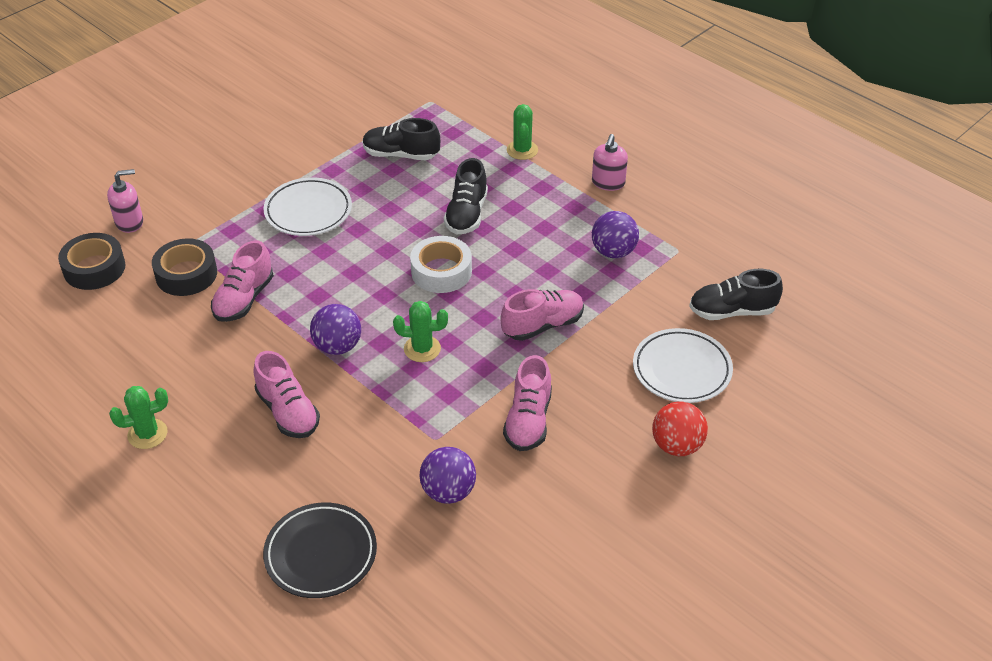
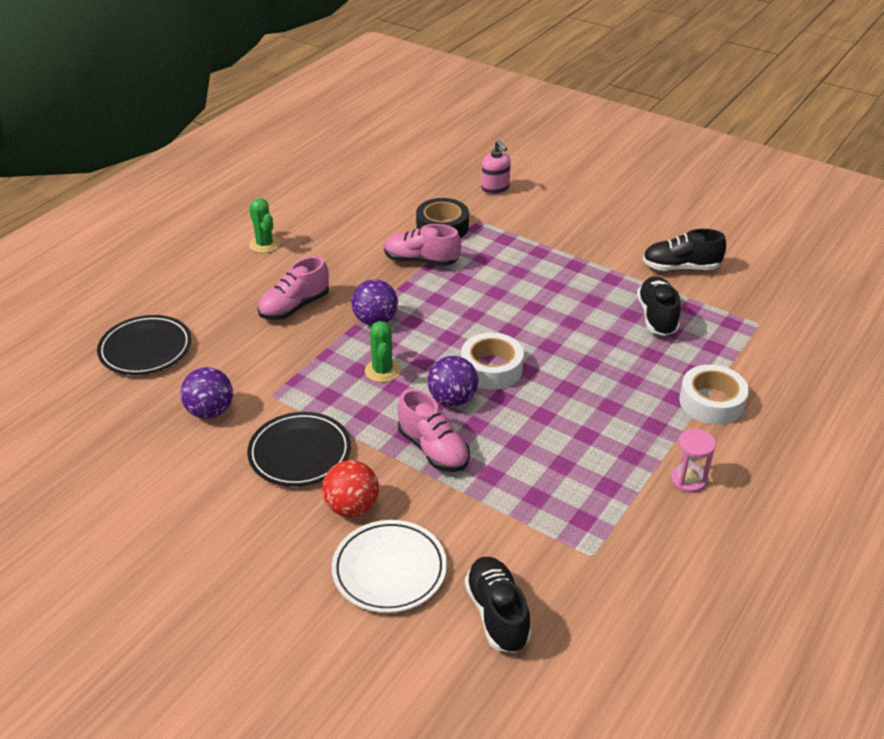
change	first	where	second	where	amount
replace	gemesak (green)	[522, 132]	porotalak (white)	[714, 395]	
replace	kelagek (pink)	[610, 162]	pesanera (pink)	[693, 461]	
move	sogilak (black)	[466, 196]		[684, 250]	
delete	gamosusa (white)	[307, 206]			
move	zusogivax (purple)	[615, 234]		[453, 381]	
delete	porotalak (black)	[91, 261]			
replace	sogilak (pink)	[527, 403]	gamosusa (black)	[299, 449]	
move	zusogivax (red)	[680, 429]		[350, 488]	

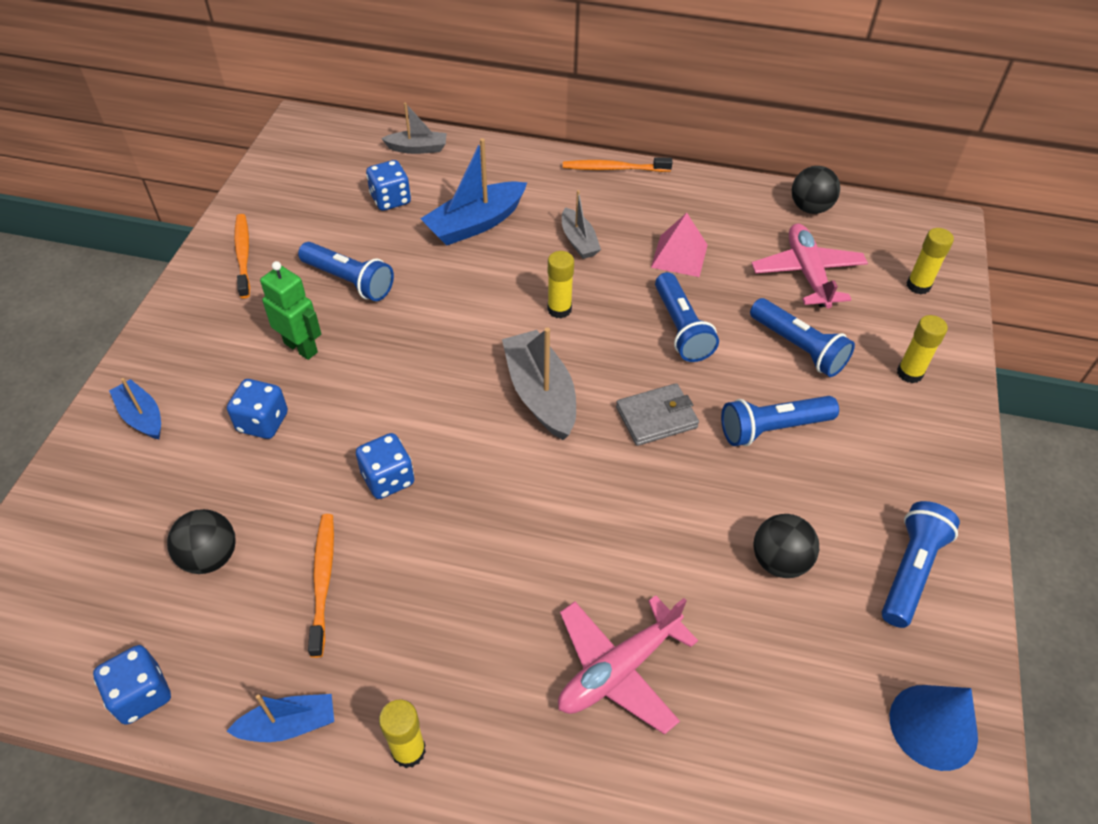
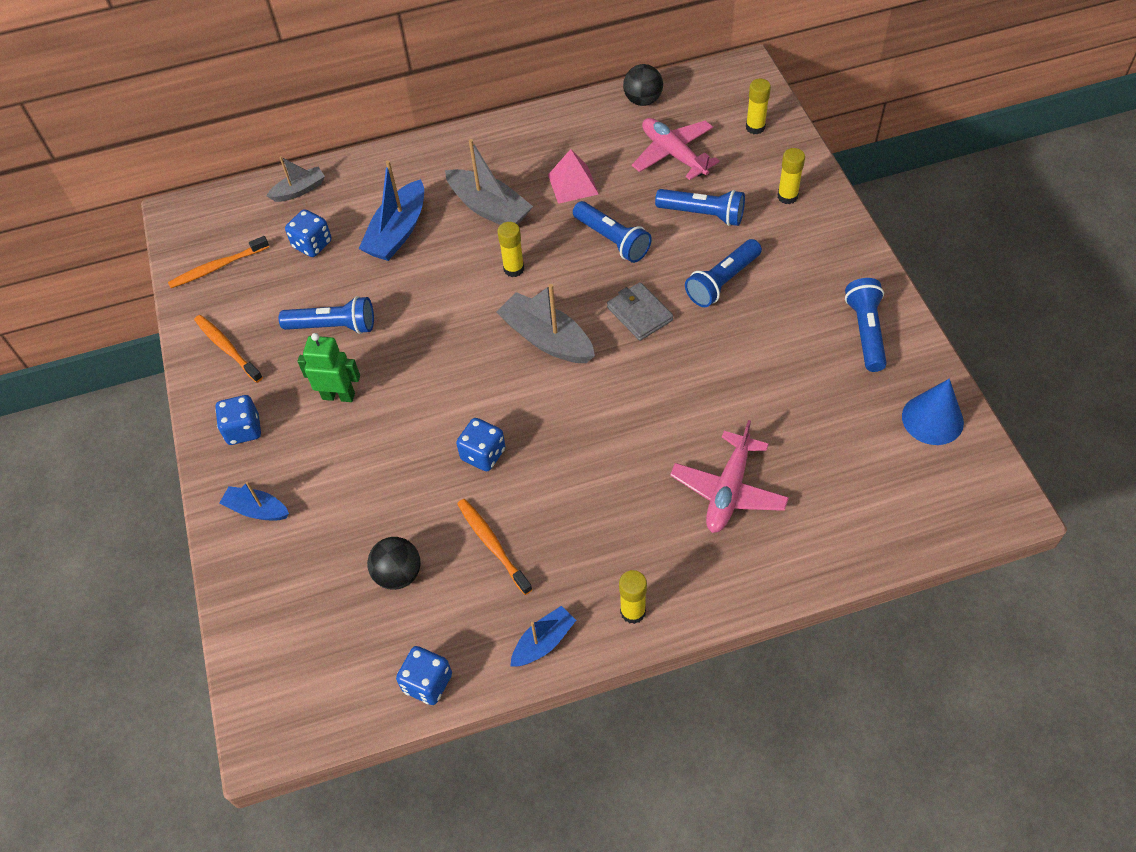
change	first	where	second	where	amount
move	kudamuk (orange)	[618, 164]		[218, 262]	
resize	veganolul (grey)	[581, 224]		[489, 182]	x1.68
move	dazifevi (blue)	[257, 409]		[238, 420]	
rotate	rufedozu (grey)	[657, 414]		[640, 311]	75 degrees counterclockwise
delete	zusogivax (black)	[786, 546]			

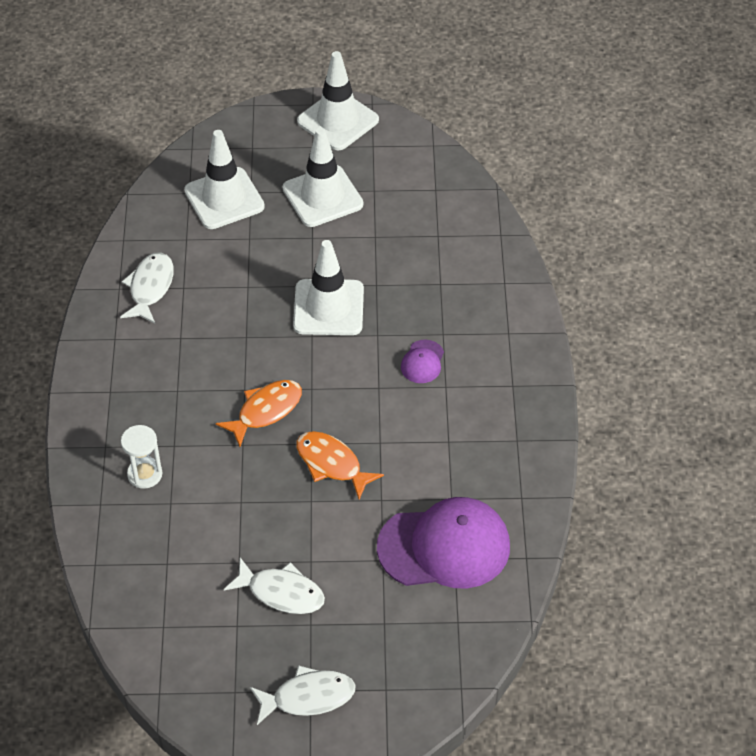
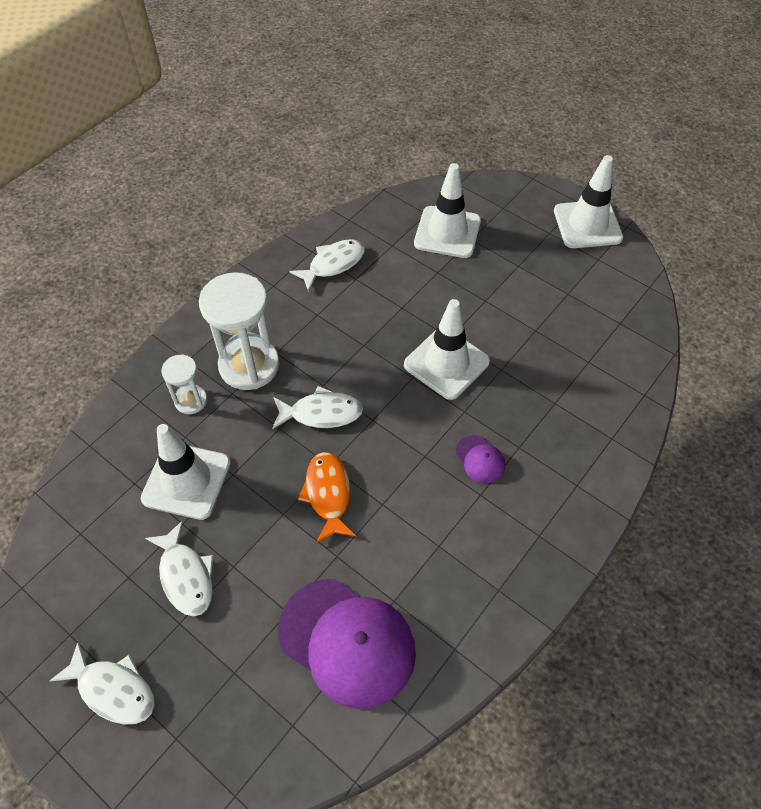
change	first	where	second	where	amount
move	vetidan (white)	[323, 177]		[186, 472]	
rotate	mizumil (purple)	[422, 361]		[480, 459]	90 degrees counterclockwise
recolor	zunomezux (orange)	[259, 413]	zunomezux (white)	[317, 407]	
insert			pesanera (white)	[239, 331]	

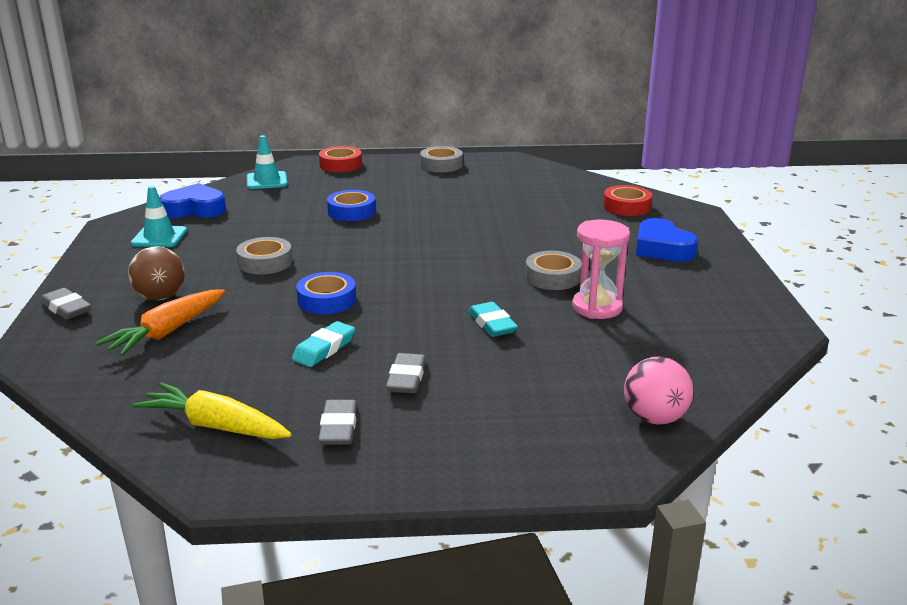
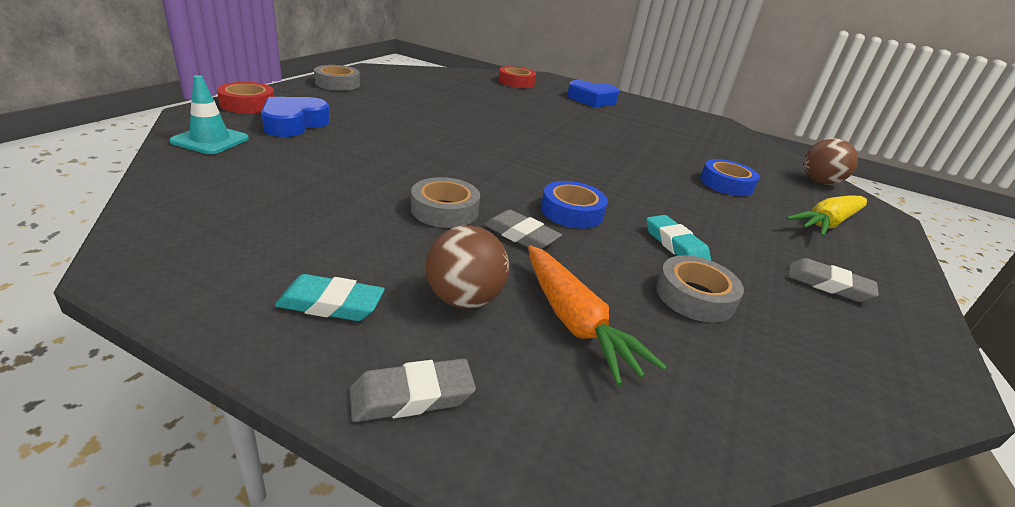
change	first	where	second	where	amount
move	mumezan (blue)	[193, 200]		[295, 117]	
delete	vetidan (turquoise)	[159, 216]			
move	porotalak (blue)	[351, 205]		[730, 177]	
delete	pesanera (pink)	[601, 269]			
move	porotalak (grey)	[553, 270]		[700, 289]	
move	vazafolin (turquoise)	[493, 319]		[330, 297]	
move	vazafolin (grey)	[406, 373]		[523, 229]	
recolor	zusogivax (pink)	[658, 391]	zusogivax (brown)	[831, 161]	
move	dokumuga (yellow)	[212, 411]		[827, 215]	

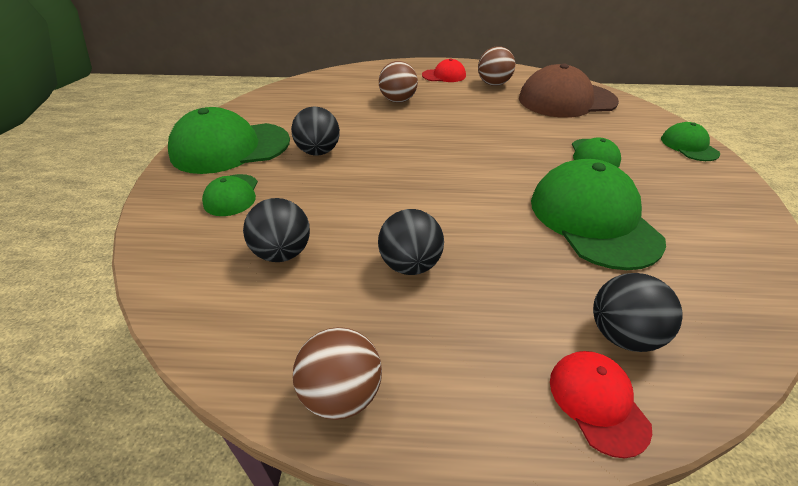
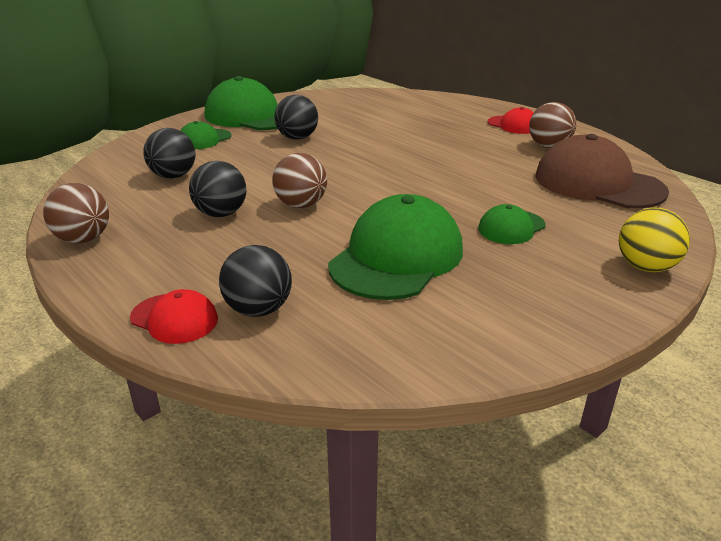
change	first	where	second	where	amount
move	zusogivax (brown)	[398, 82]		[299, 180]	
replace	mizumil (green)	[690, 141]	zusogivax (yellow)	[654, 240]	
rotate	mizumil (red)	[601, 404]		[174, 316]	90 degrees clockwise

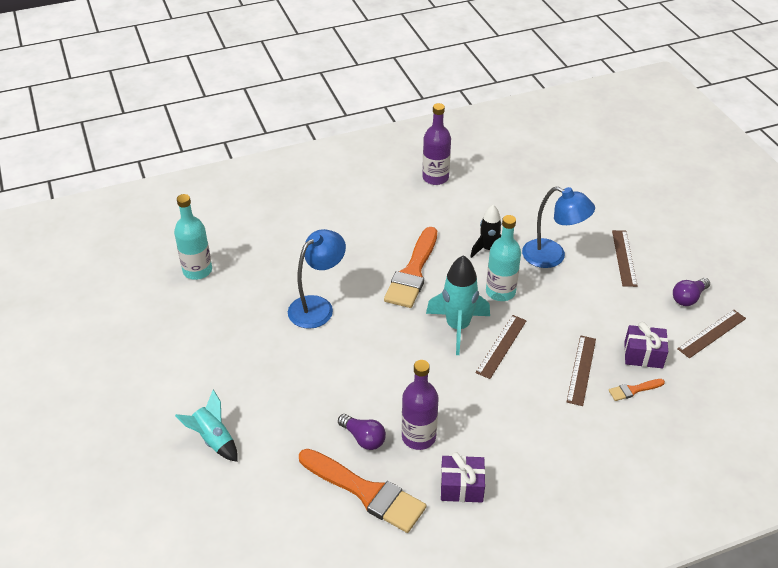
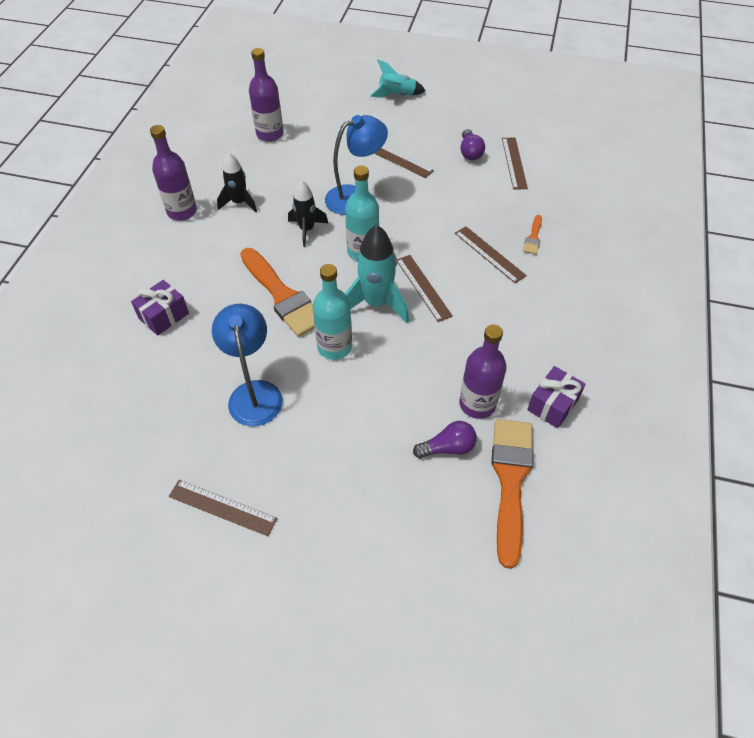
change	first	where	second	where	amount
move	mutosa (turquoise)	[193, 237]		[332, 312]	
move	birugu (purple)	[646, 345]		[160, 308]	
move	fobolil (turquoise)	[206, 426]		[398, 78]	
rotate	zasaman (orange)	[362, 491]		[512, 494]	60 degrees counterclockwise
insert			mutosa (purple)	[266, 95]	
insert			fobolil (black)	[237, 182]	
insert			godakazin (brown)	[223, 508]	

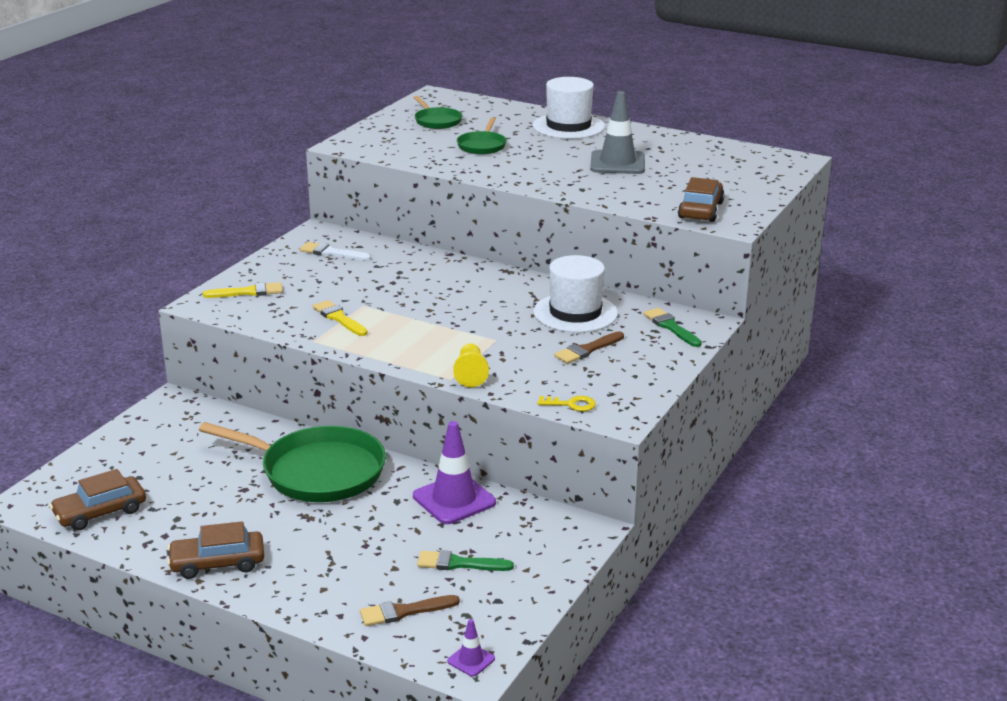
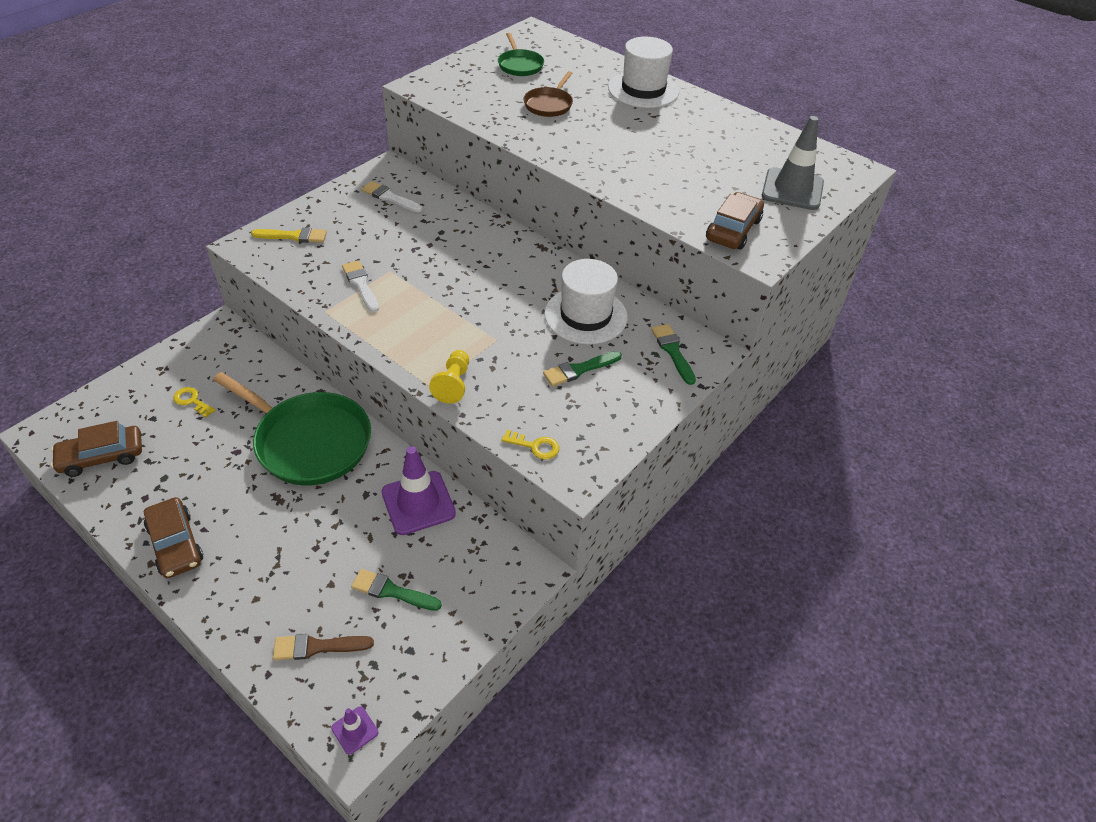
change	first	where	second	where	amount
move	vetidan (grey)	[617, 132]		[793, 163]	
recolor	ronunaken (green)	[482, 135]	ronunaken (brown)	[548, 94]	
recolor	zasaman (yellow)	[340, 318]	zasaman (white)	[360, 286]	
recolor	zasaman (brown)	[589, 347]	zasaman (green)	[582, 369]	
rotate	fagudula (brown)	[215, 550]		[173, 537]	120 degrees counterclockwise
insert			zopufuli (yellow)	[194, 402]	

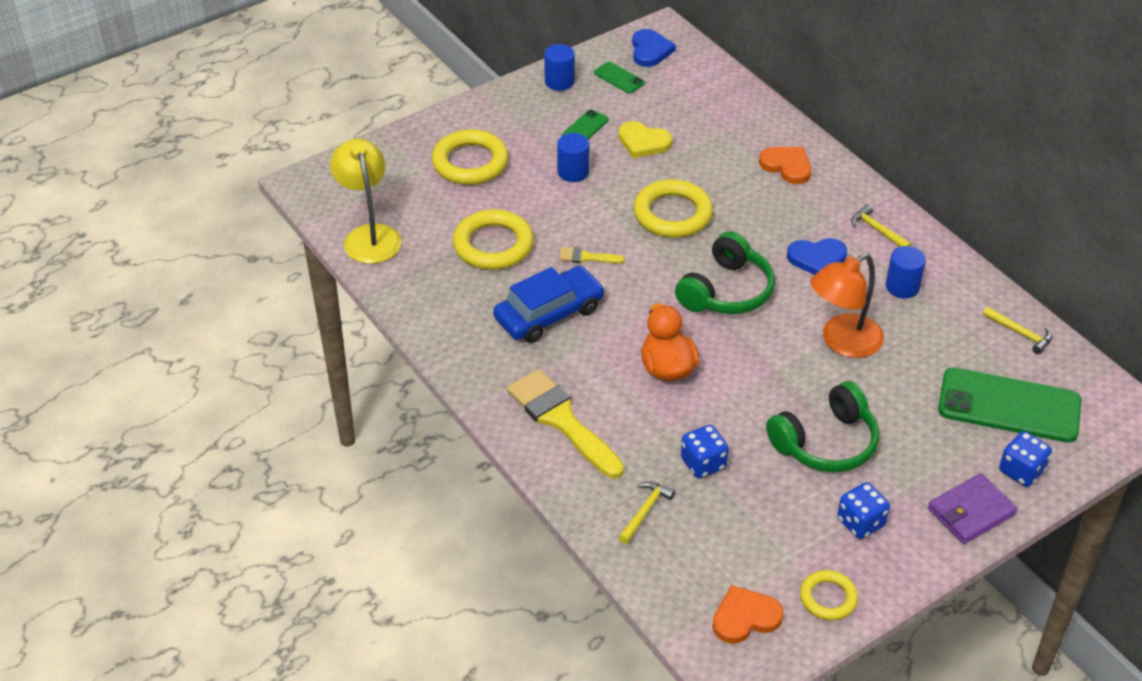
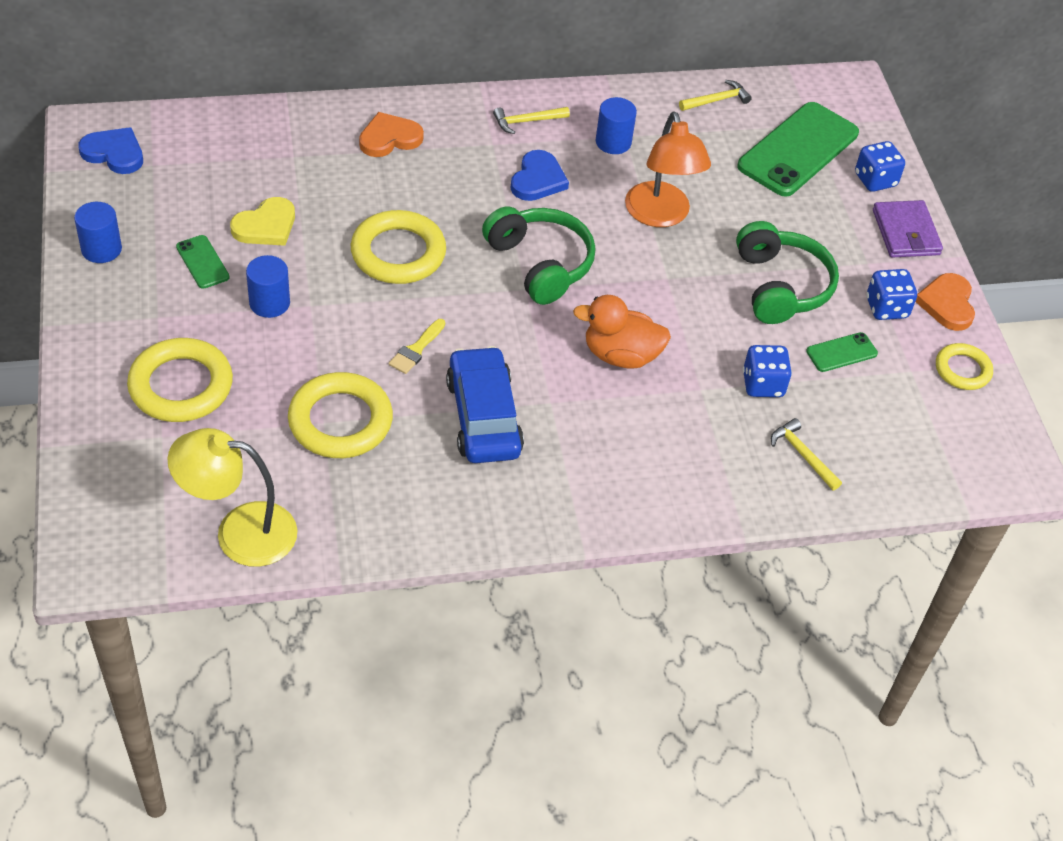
change	first	where	second	where	amount
move	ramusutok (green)	[619, 78]		[842, 352]	
delete	zasaman (yellow)	[565, 423]			
move	mumezan (orange)	[748, 614]		[945, 302]	

